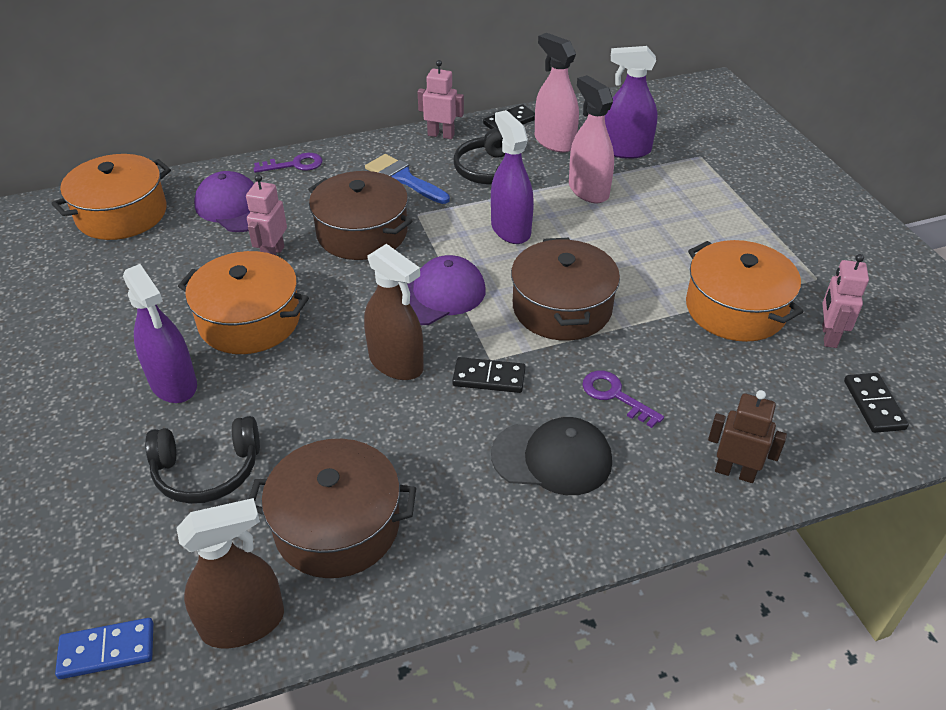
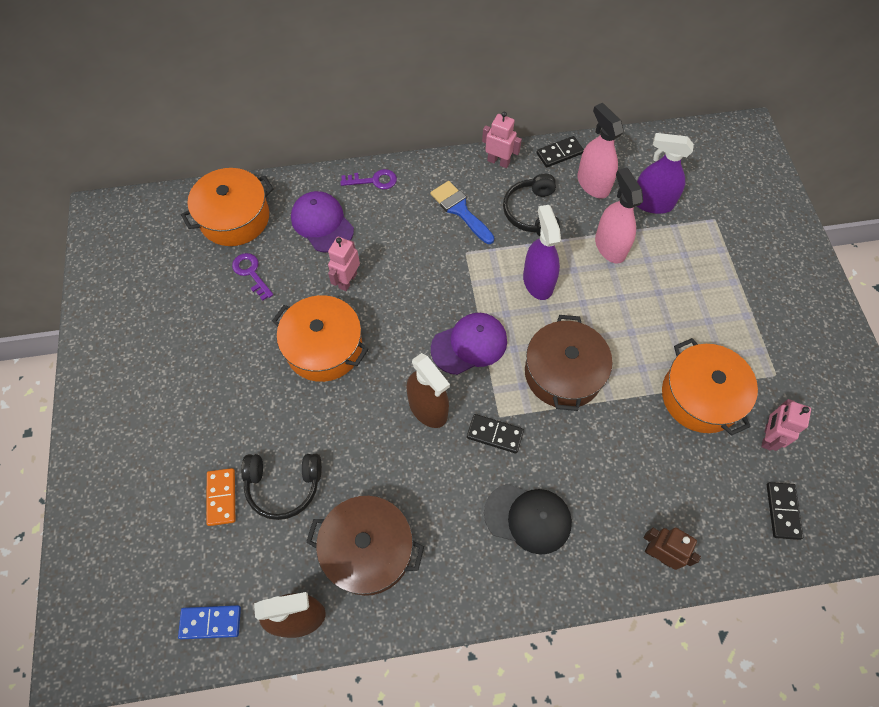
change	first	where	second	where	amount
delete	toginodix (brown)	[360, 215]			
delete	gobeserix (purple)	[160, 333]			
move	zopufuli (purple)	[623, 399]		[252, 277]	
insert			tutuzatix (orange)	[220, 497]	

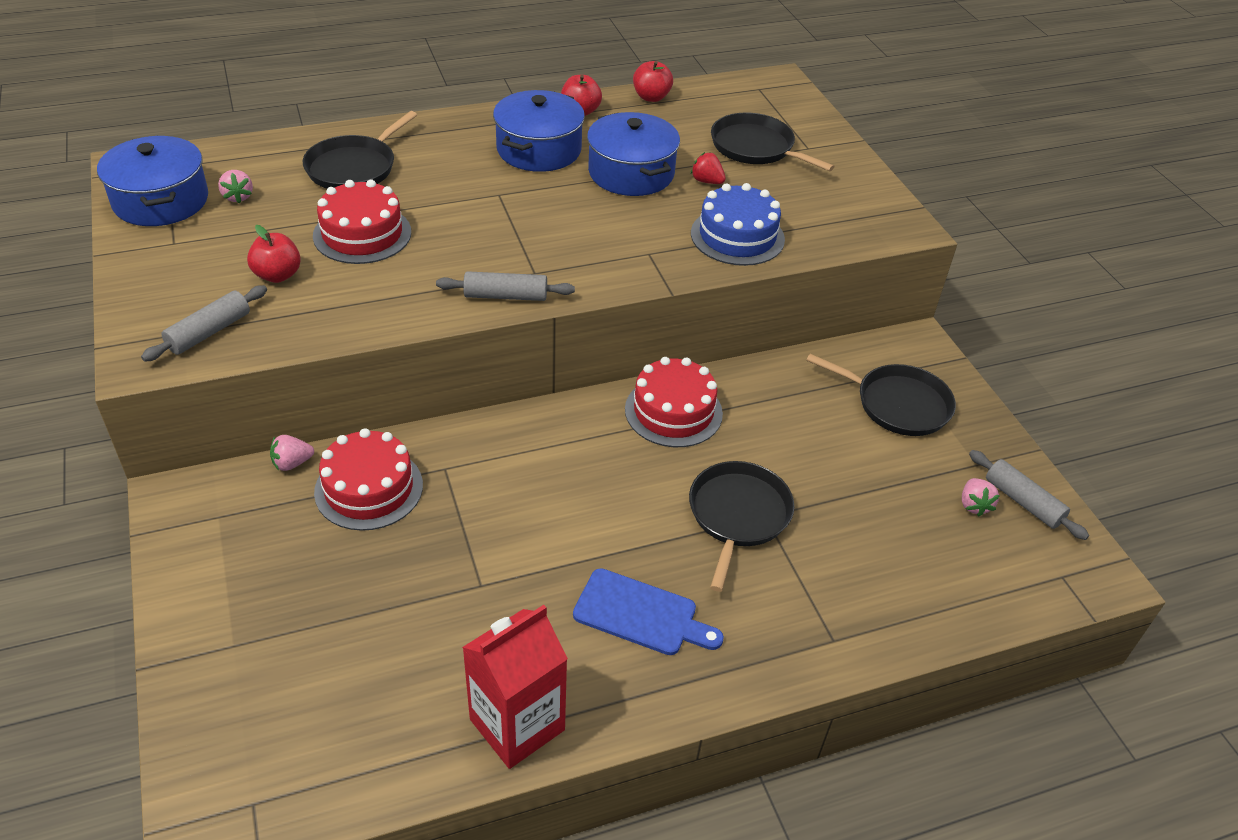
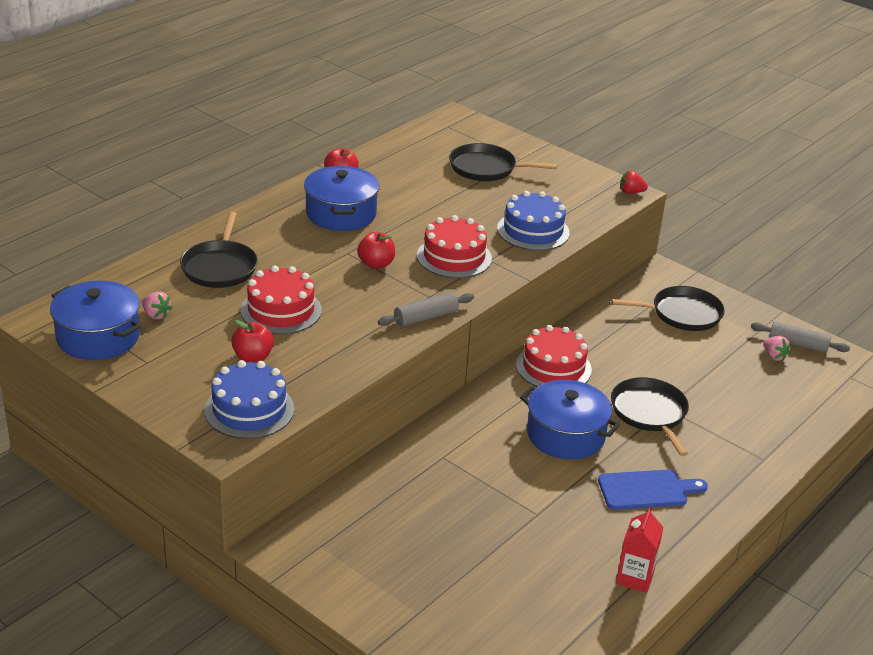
change	first	where	second	where	amount
move	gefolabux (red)	[653, 81]		[376, 250]	
move	toginodix (blue)	[633, 154]		[570, 420]	
move	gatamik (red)	[708, 168]		[634, 182]	
replace	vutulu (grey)	[204, 323]	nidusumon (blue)	[249, 399]	
move	nidusumon (red)	[368, 479]		[454, 246]	
delete	gatamik (pink)	[292, 453]			
resize	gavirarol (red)	[515, 687]		[640, 550]	x0.65

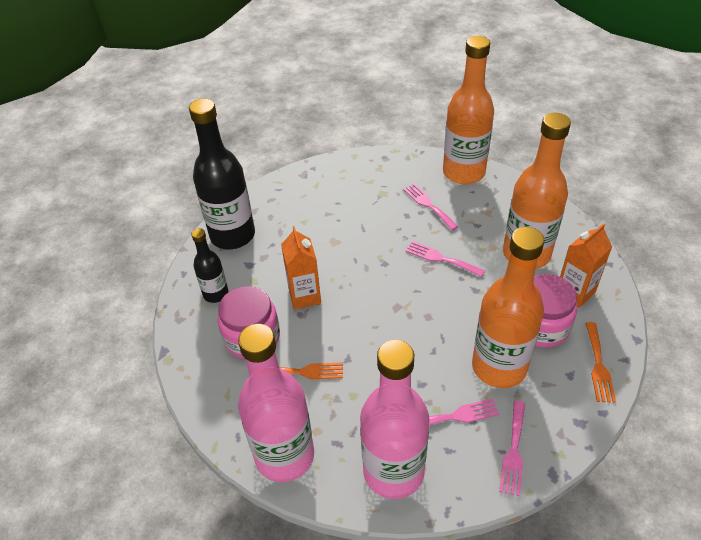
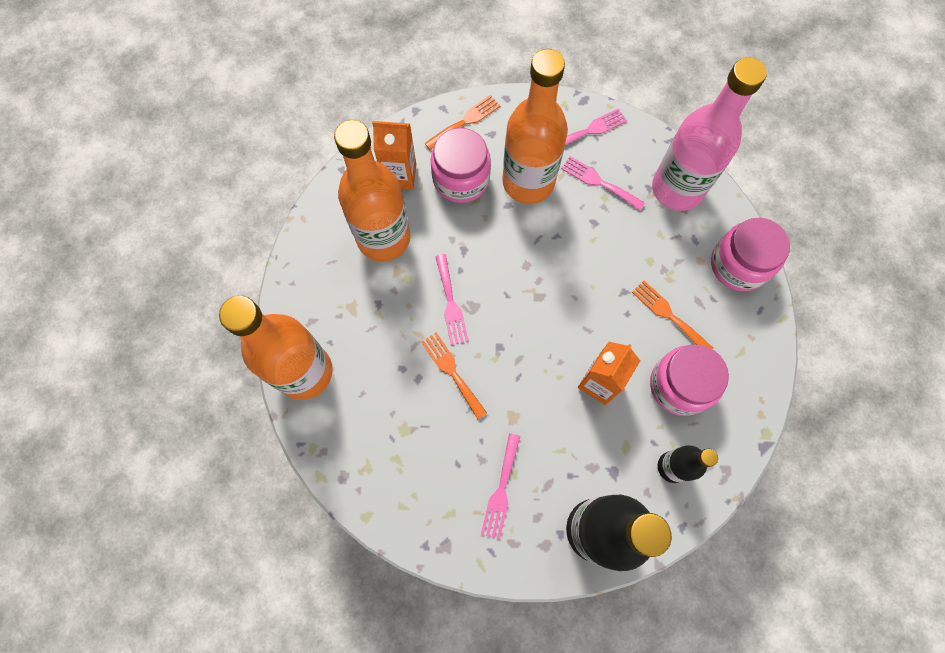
change	first	where	second	where	amount
move	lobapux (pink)	[431, 207]		[500, 486]	
replace	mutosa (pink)	[276, 403]	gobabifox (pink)	[750, 254]	
insert			lobapux (orange)	[454, 375]	

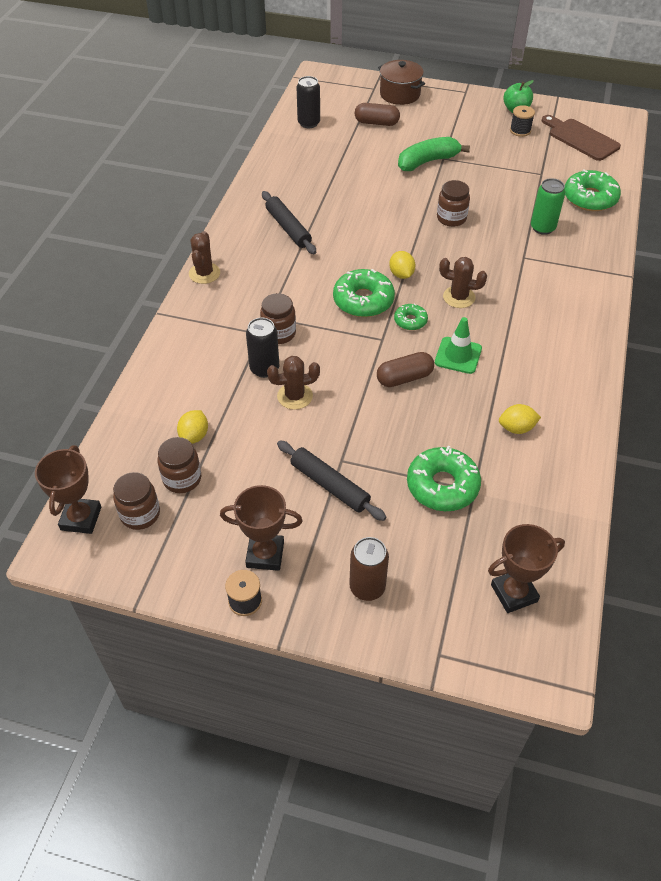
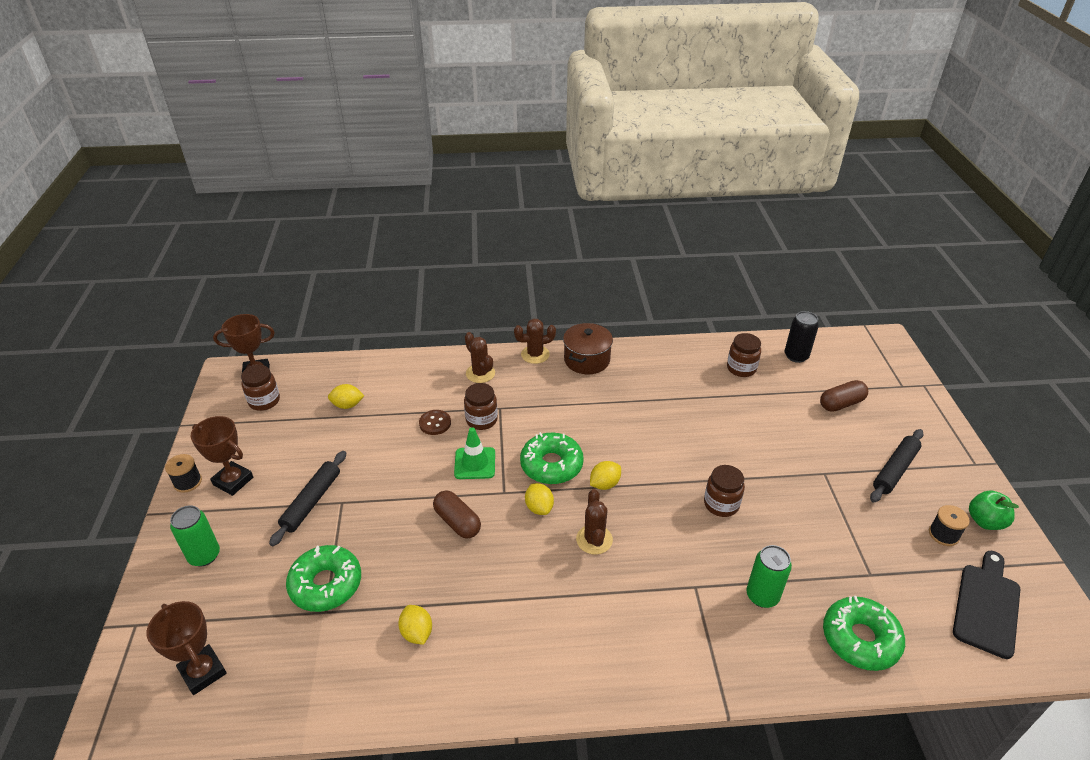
change	first	where	second	where	amount
move	toginodix (brown)	[401, 82]		[588, 348]	
rotate	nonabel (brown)	[377, 114]		[844, 396]	75 degrees clockwise
recolor	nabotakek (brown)	[581, 138]	nabotakek (black)	[987, 605]	
delete	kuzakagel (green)	[434, 154]			
move	vutulu (black)	[289, 222]		[897, 466]	
replace	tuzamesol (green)	[411, 317]	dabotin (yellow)	[539, 499]	
move	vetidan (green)	[458, 345]		[474, 453]	
replace	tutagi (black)	[262, 348]	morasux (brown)	[435, 422]	
move	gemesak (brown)	[293, 383]		[480, 357]	
move	gobabifox (brown)	[179, 465]		[744, 355]	
rotate	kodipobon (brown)	[261, 528]		[221, 456]	45 degrees counterclockwise
recolor	tutagi (brown)	[369, 569]	tutagi (green)	[195, 536]	

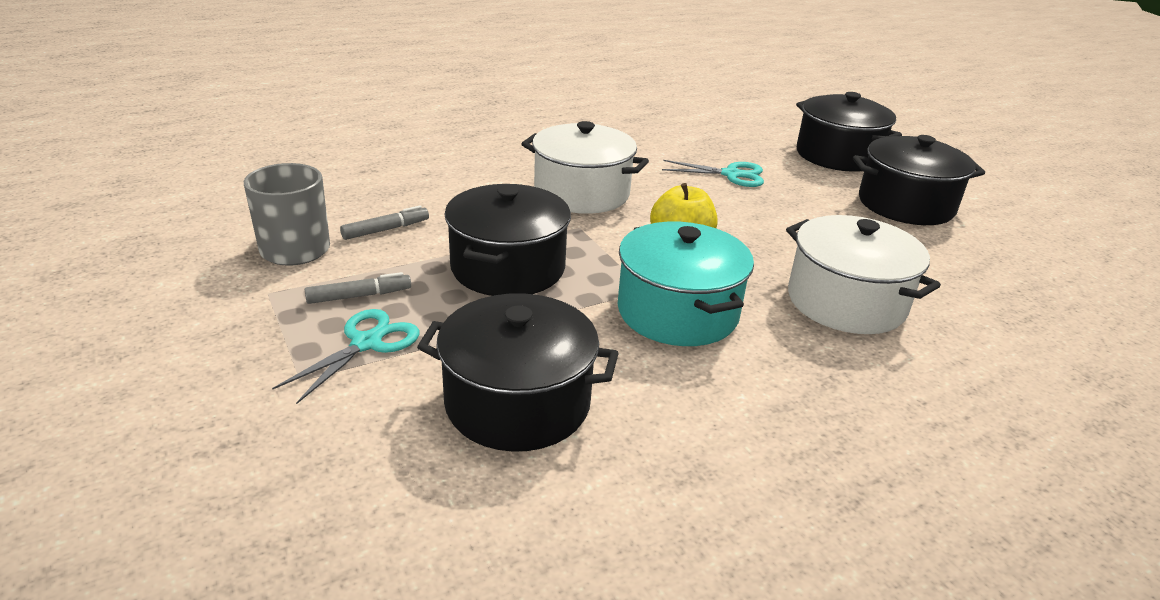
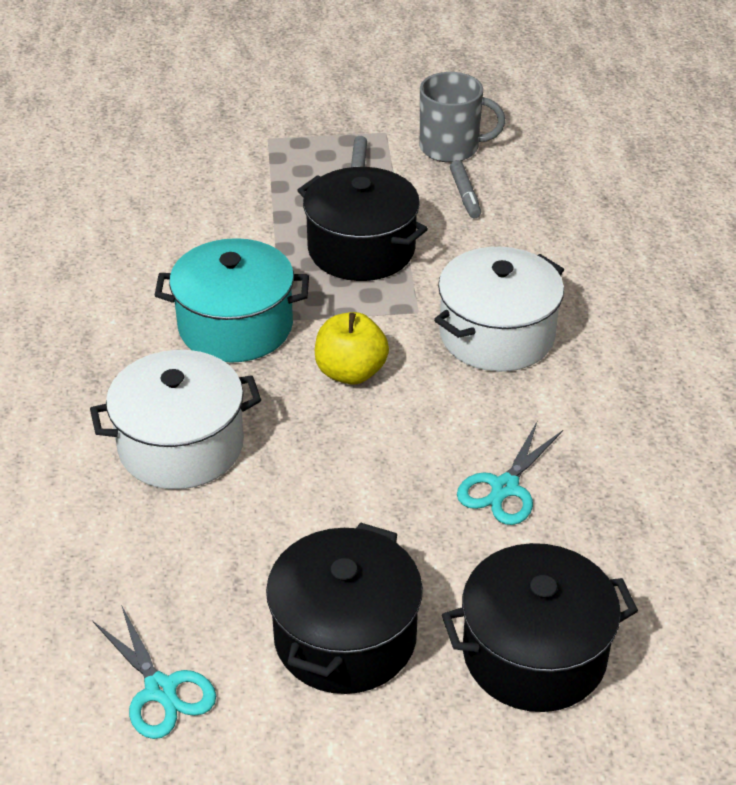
change	first	where	second	where	amount
delete	toginodix (black)	[518, 372]			
move	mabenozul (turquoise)	[346, 356]		[154, 672]	

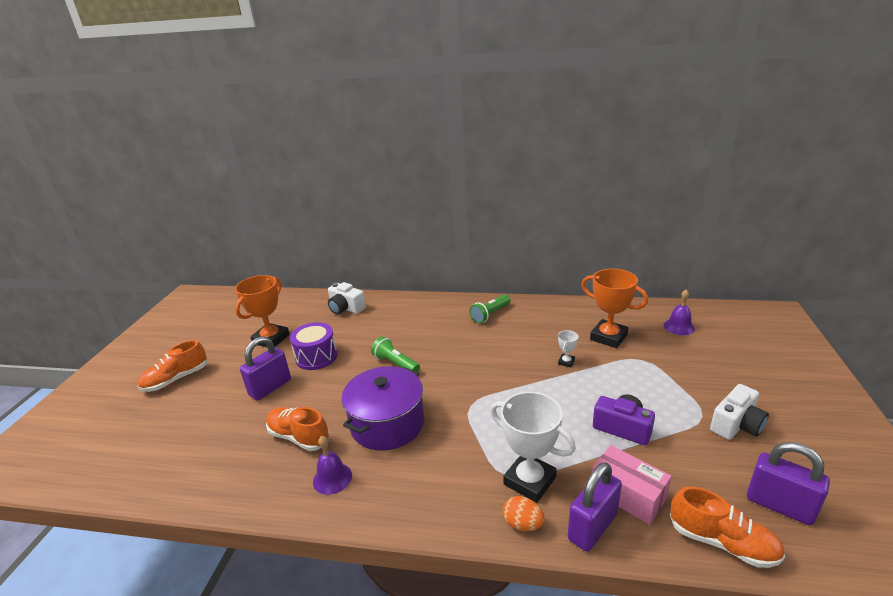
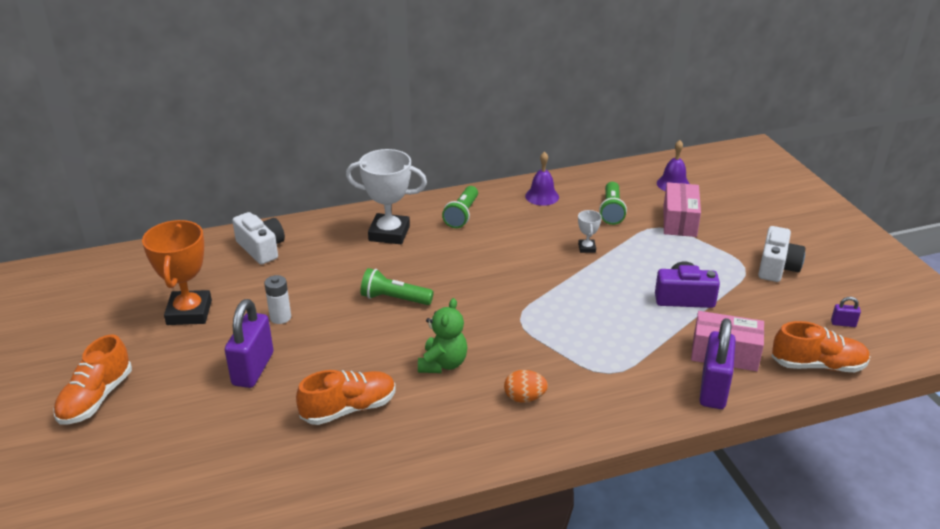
change	first	where	second	where	amount
replace	kodipobon (orange)	[614, 308]	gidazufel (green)	[613, 203]	
rotate	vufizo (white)	[347, 298]		[258, 238]	135 degrees counterclockwise
replace	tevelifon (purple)	[313, 346]	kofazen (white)	[277, 299]	
replace	toginodix (purple)	[383, 408]	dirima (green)	[442, 335]	
move	kodipobon (white)	[533, 447]		[386, 196]	
rotate	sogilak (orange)	[298, 429]		[346, 397]	150 degrees clockwise
move	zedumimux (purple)	[332, 465]		[542, 178]	
resize	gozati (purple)	[788, 483]		[846, 312]	x0.43
move	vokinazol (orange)	[524, 513]		[526, 386]	
insert			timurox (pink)	[682, 209]	

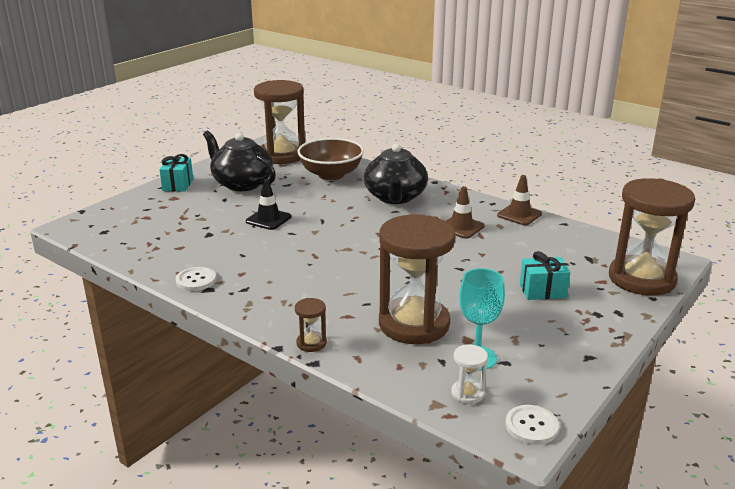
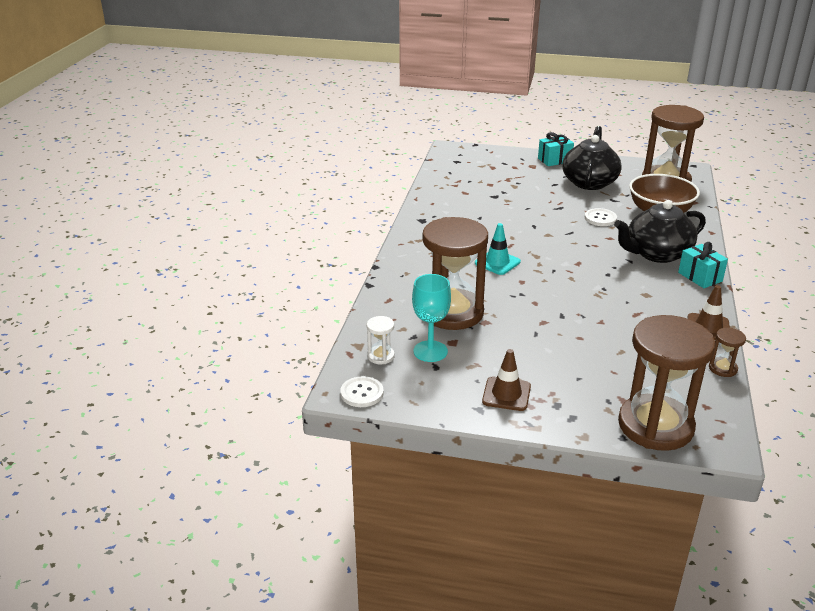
change	first	where	second	where	amount
delete	vetidan (black)	[268, 204]			
move	vetidan (brown)	[465, 212]		[506, 380]	
move	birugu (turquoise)	[545, 275]		[703, 265]	
move	morasux (white)	[196, 279]		[601, 217]	
move	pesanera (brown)	[311, 325]		[727, 352]	
insert			vetidan (turquoise)	[498, 249]	

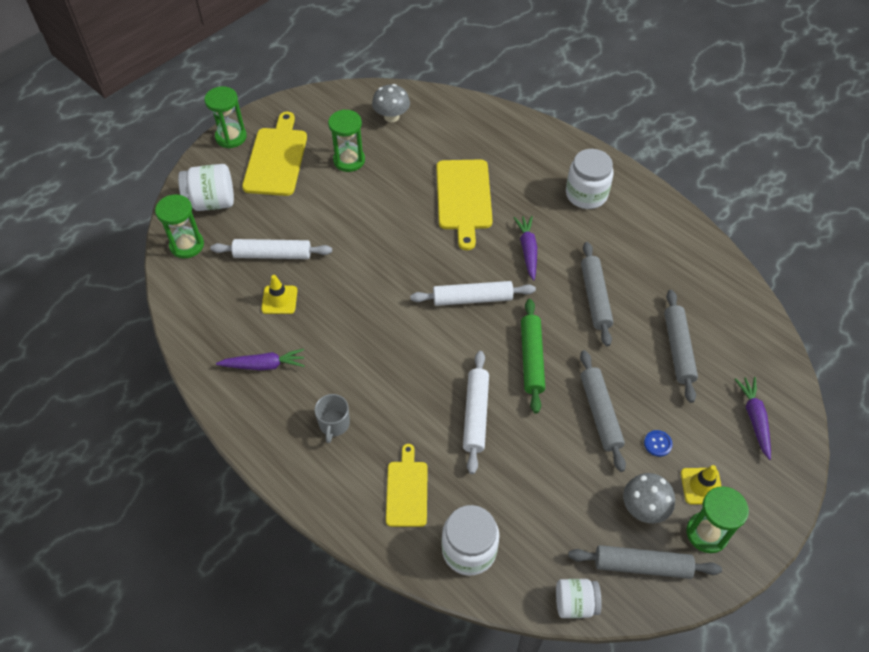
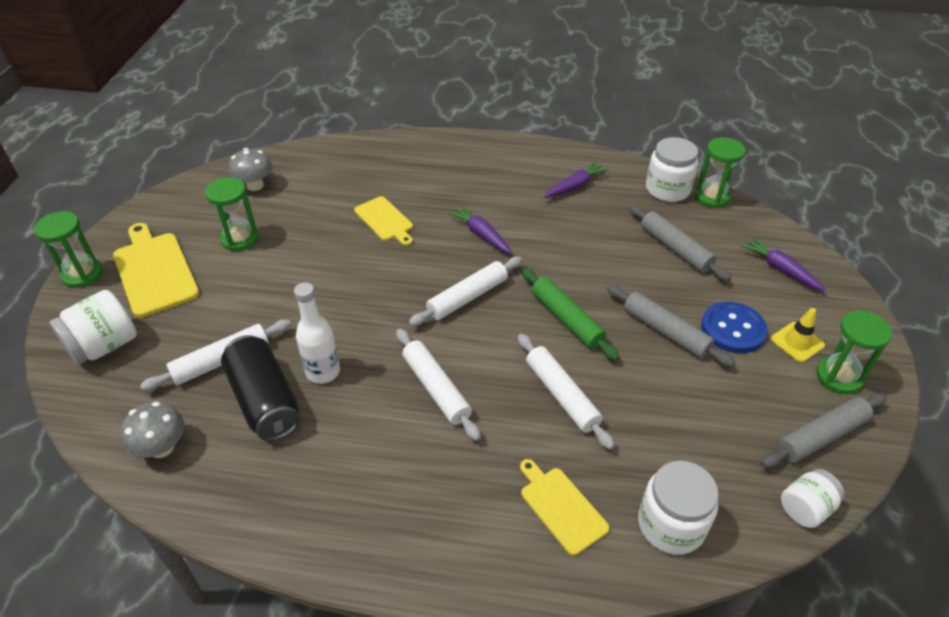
change	first	where	second	where	amount
move	gobabifox (white)	[590, 179]		[672, 169]	
resize	nabotakek (yellow)	[464, 204]		[383, 221]	x0.62
move	pesanera (green)	[179, 226]		[720, 172]	
delete	vutulu (grey)	[597, 294]			
replace	vetidan (yellow)	[279, 294]	tutagi (black)	[260, 388]	
move	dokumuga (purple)	[260, 360]		[576, 179]	
delete	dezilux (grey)	[332, 418]			
resize	morasux (blue)	[658, 443]		[734, 327]	x2.12
move	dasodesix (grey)	[649, 498]		[152, 429]	
insert			mutosa (white)	[317, 333]	
insert			vutulu (white)	[438, 385]	

